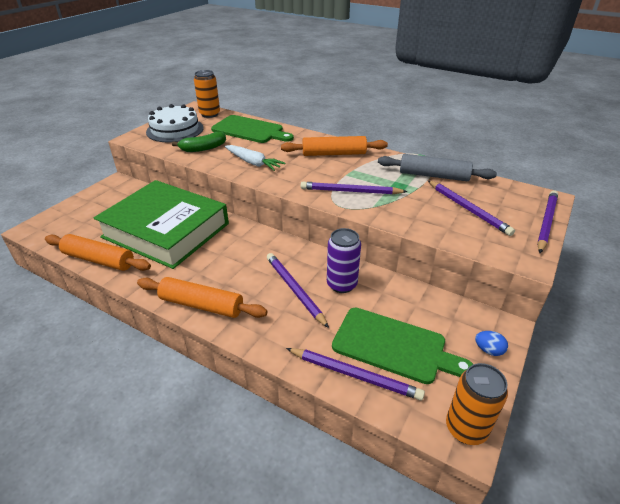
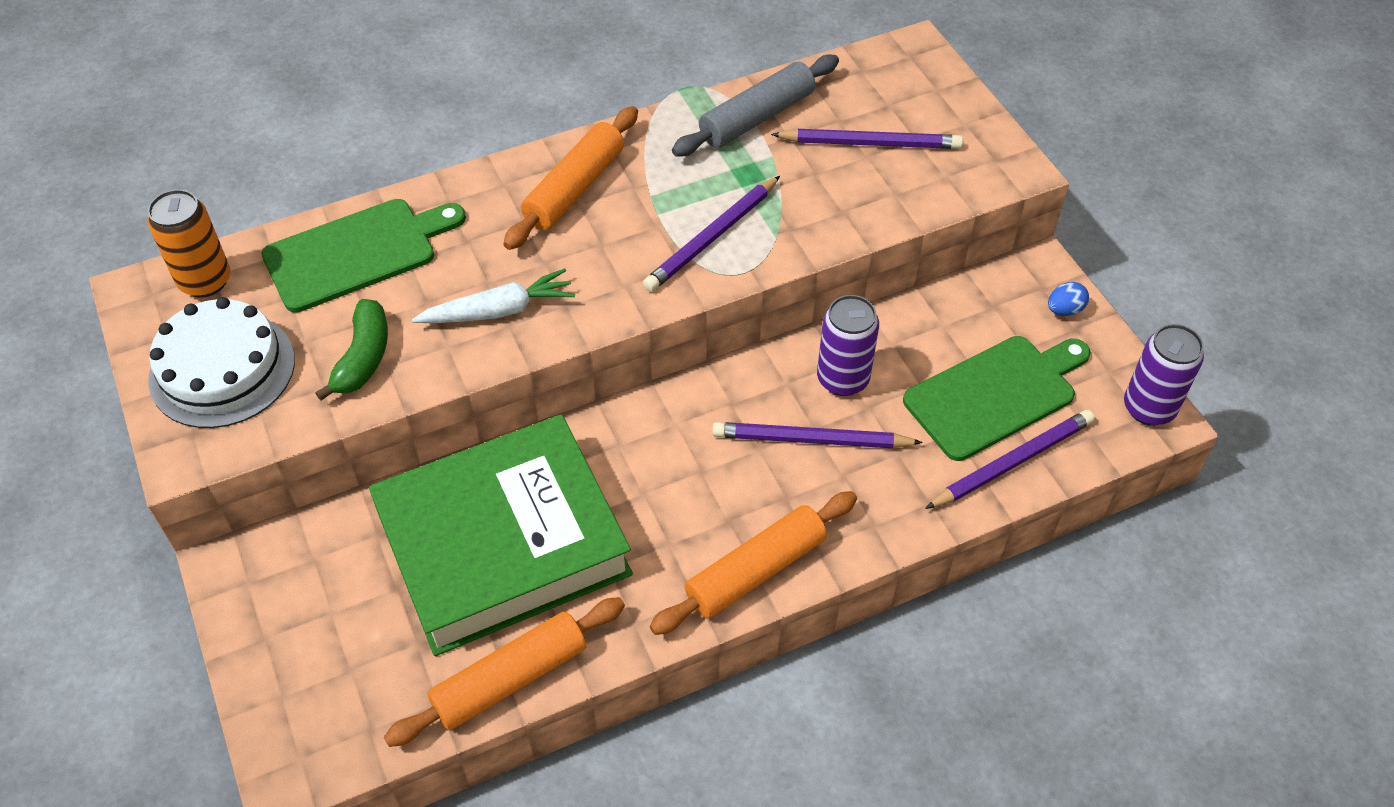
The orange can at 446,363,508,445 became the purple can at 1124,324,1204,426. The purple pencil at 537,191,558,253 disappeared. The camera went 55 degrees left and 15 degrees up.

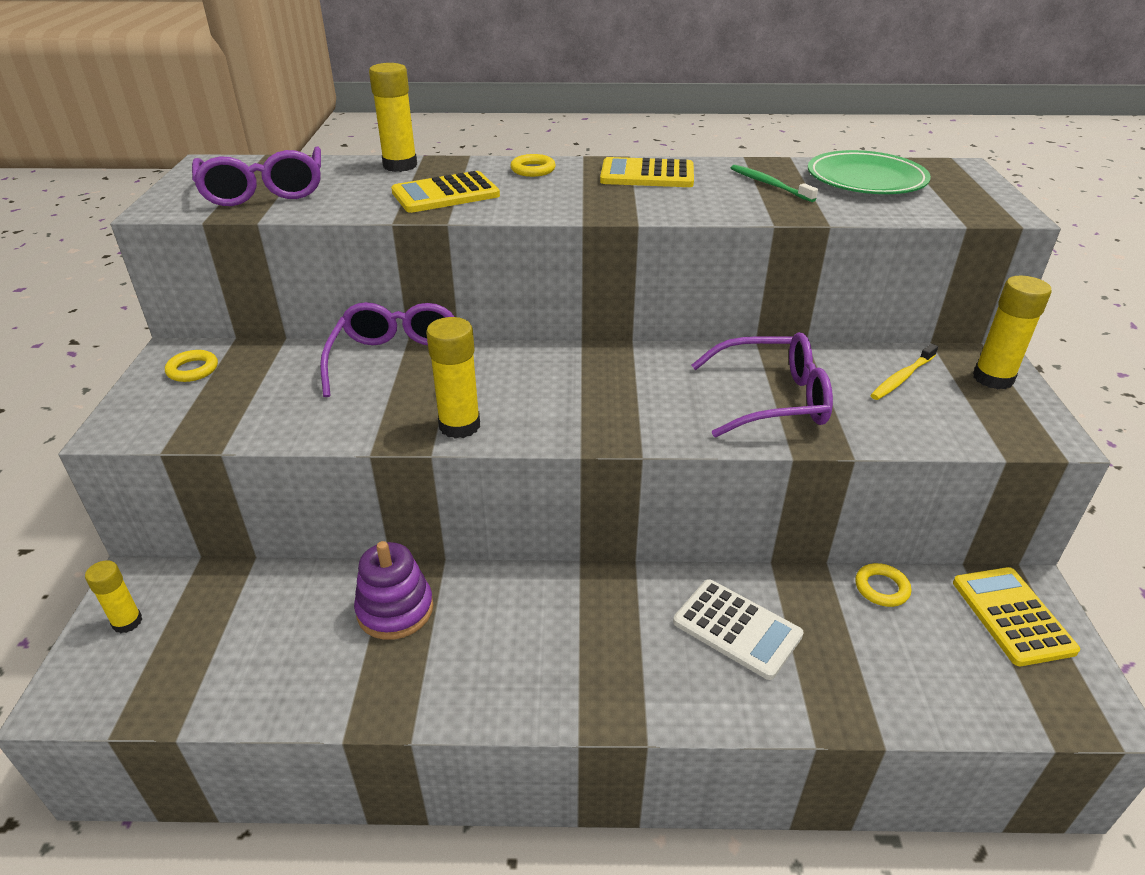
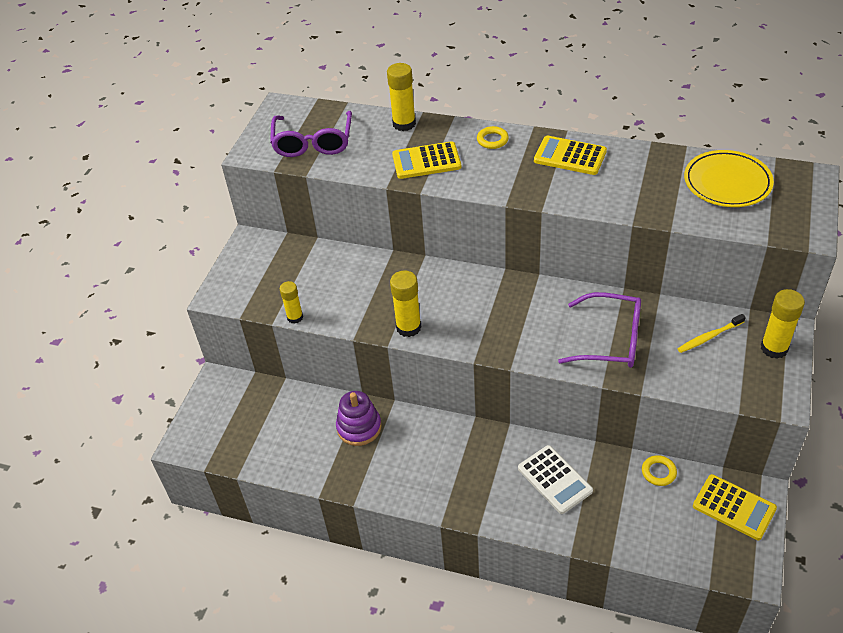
The yellow glue stick moved from 85,560,142,633 to 280,281,303,324. The yellow ring at 165,350,218,382 disappeared. The purple glasses at 320,302,454,397 disappeared. The green toothbrush at 731,165,818,202 disappeared. The green plate at 808,150,931,194 became the yellow plate at 684,150,774,207. The yellow calculator at 953,567,1080,666 turned 120 degrees clockwise. The camera went 20 degrees right and 10 degrees up.

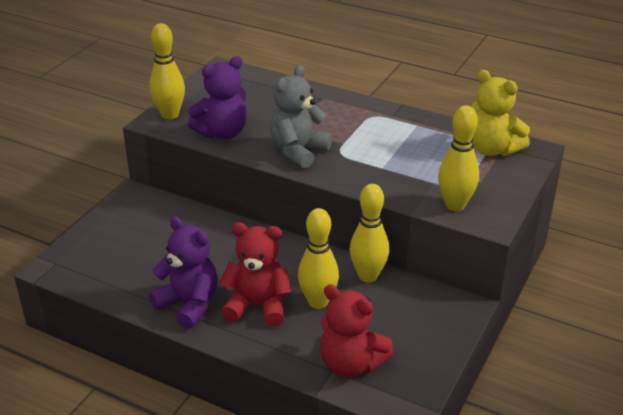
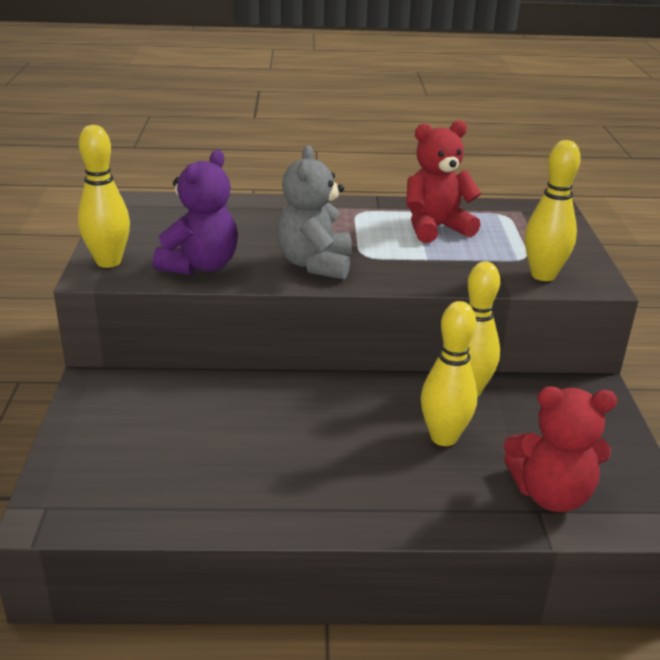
The purple teddy bear at 149,217,218,329 disappeared. The red teddy bear moved from 219,222,291,327 to 406,120,481,243. The yellow teddy bear at 471,70,530,156 disappeared. The camera went 30 degrees left and 5 degrees down.

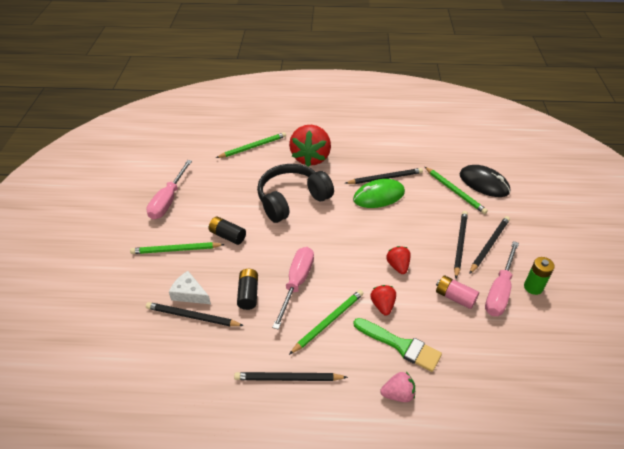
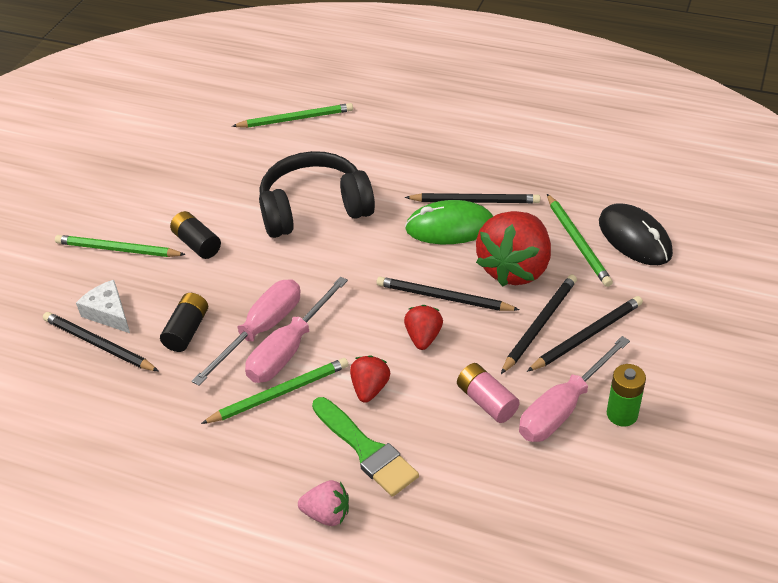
The pink screwdriver moved from 147,160,192,220 to 245,277,348,383. The black pencil moved from 234,372,348,381 to 376,277,520,311. The red strawberry moved from 289,125,331,167 to 476,211,551,287. The camera went 20 degrees right and 0 degrees up.

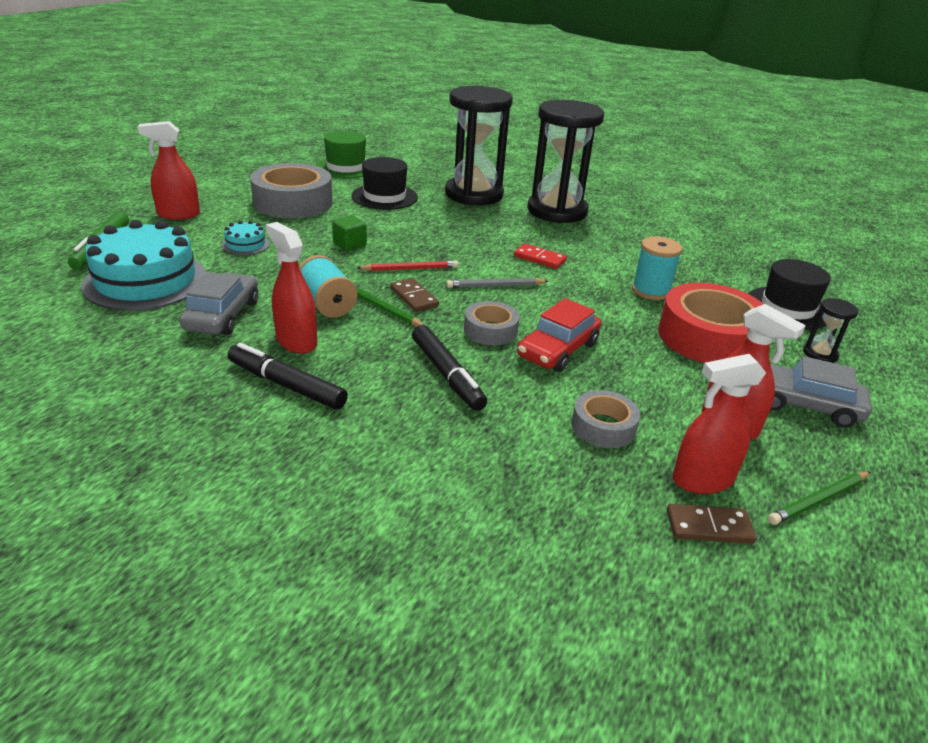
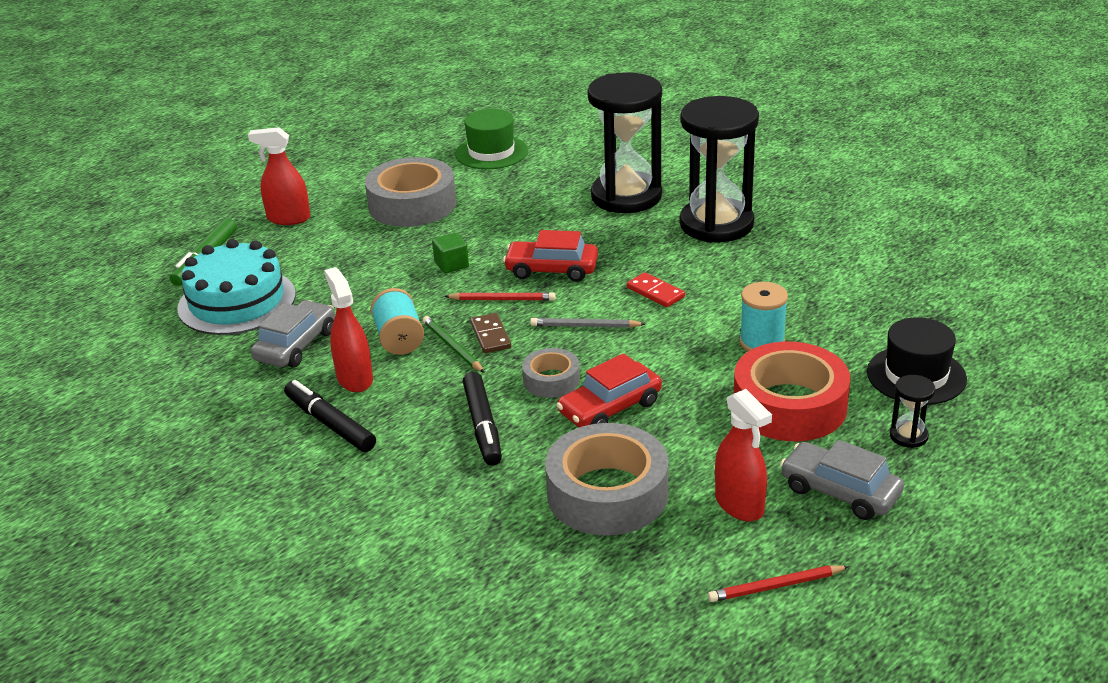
The turquoise cake at 222,220,270,255 disappeared. The black hat at 351,157,418,210 disappeared. The grey tape at 571,390,640,448 changed to 1.91 times the size. The brown domino at 667,504,757,544 disappeared. The red spray bottle at 673,354,766,494 disappeared. The green pencil at 768,472,870,525 became the red pencil at 708,565,849,602. The red car at 503,230,598,282 appeared. The camera went 20 degrees right and 0 degrees up.

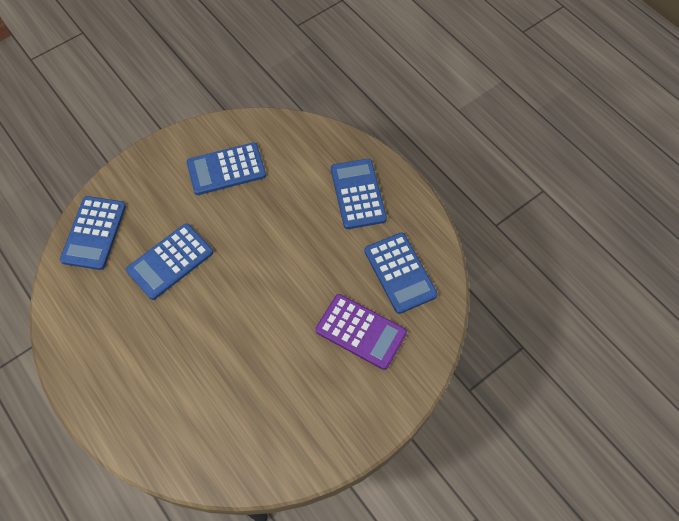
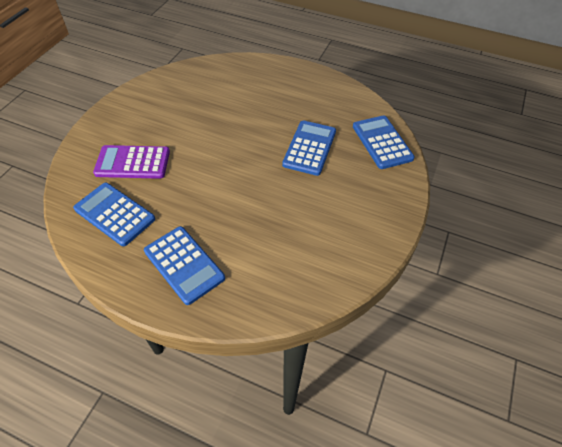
The blue calculator at 187,142,266,195 disappeared. The camera went 150 degrees right and 10 degrees down.

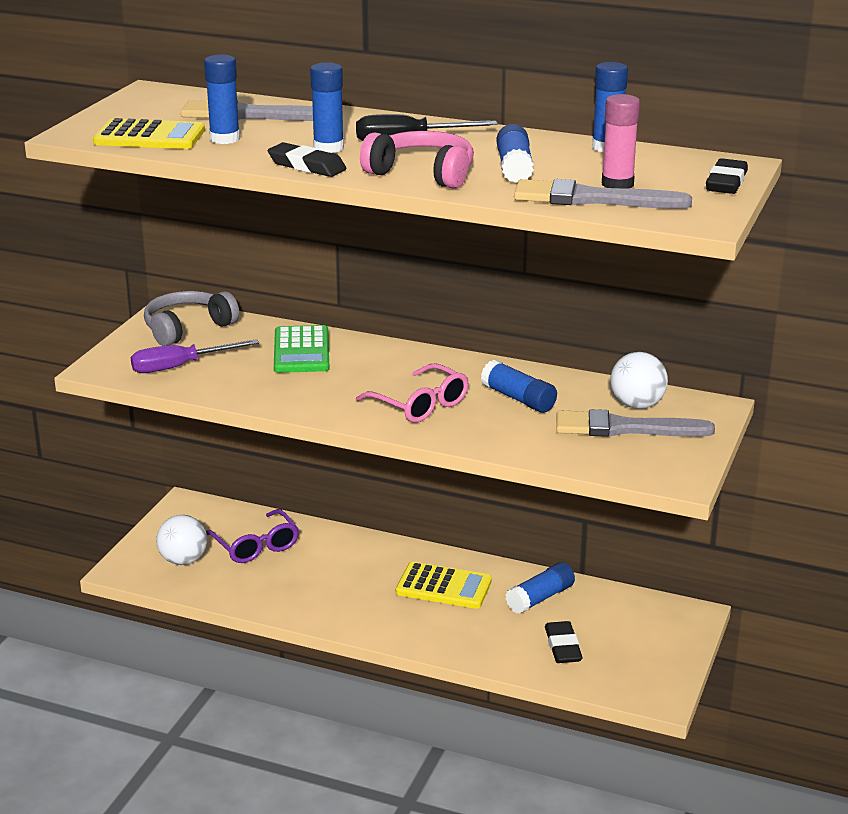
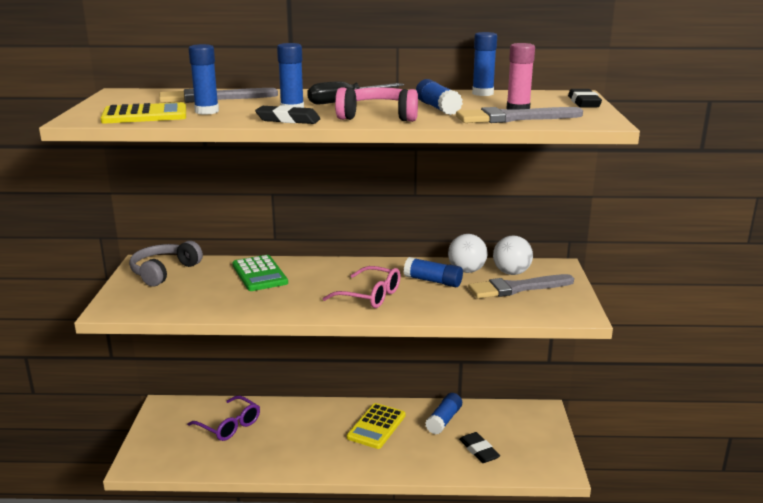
The purple screwdriver at 131,339,259,373 disappeared. The white ball moved from 156,515,207,565 to 448,234,488,273. The yellow calculator at 396,562,492,609 turned 120 degrees clockwise. The camera went 20 degrees left and 5 degrees down.

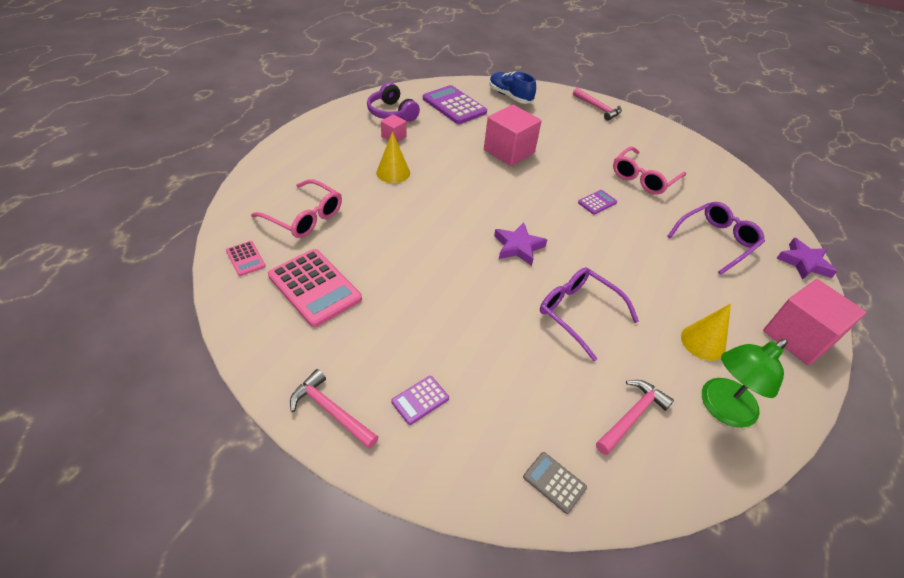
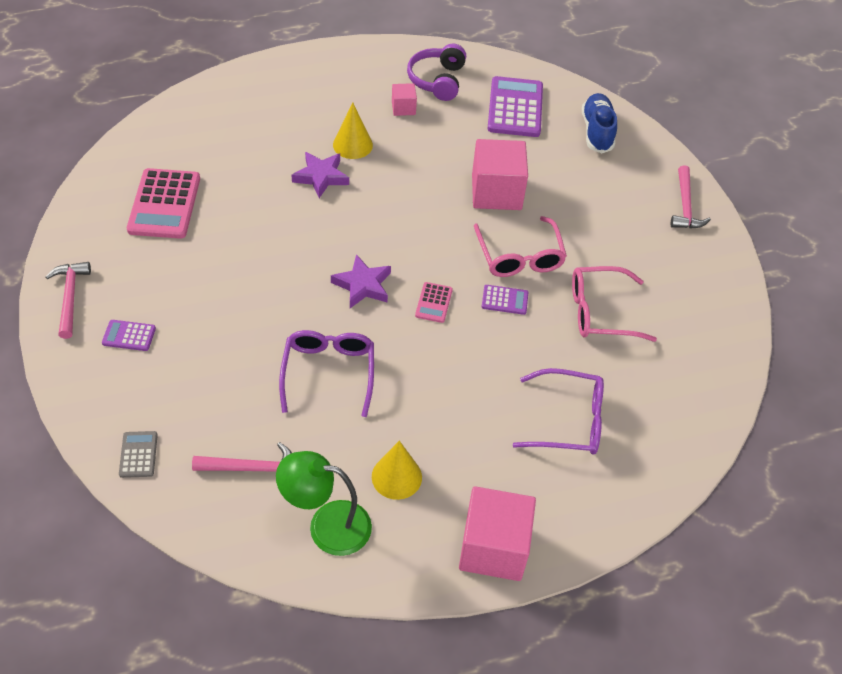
The pink calculator moved from 226,241,266,276 to 415,282,453,323. The pink glasses moved from 251,179,342,238 to 474,216,567,277. The purple star moved from 776,238,838,280 to 292,152,349,198. The camera went 45 degrees right and 5 degrees up.

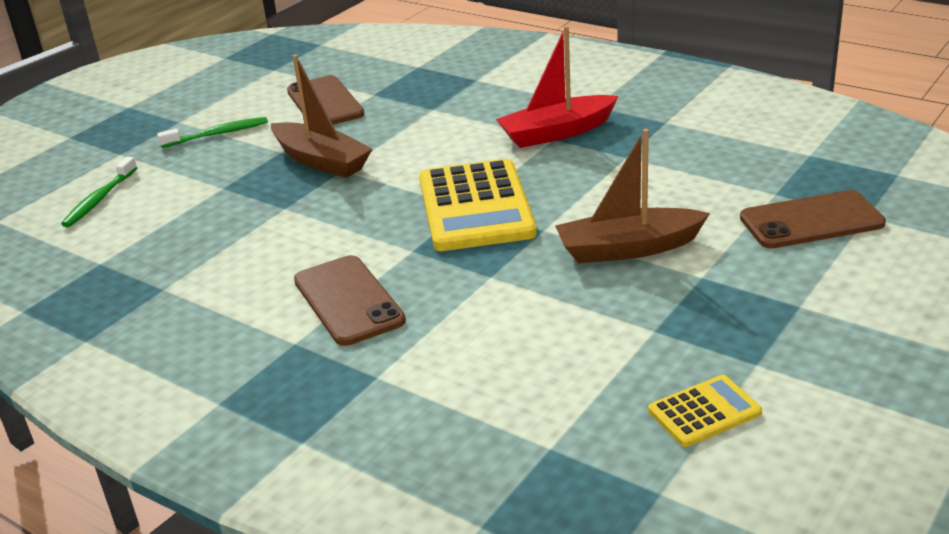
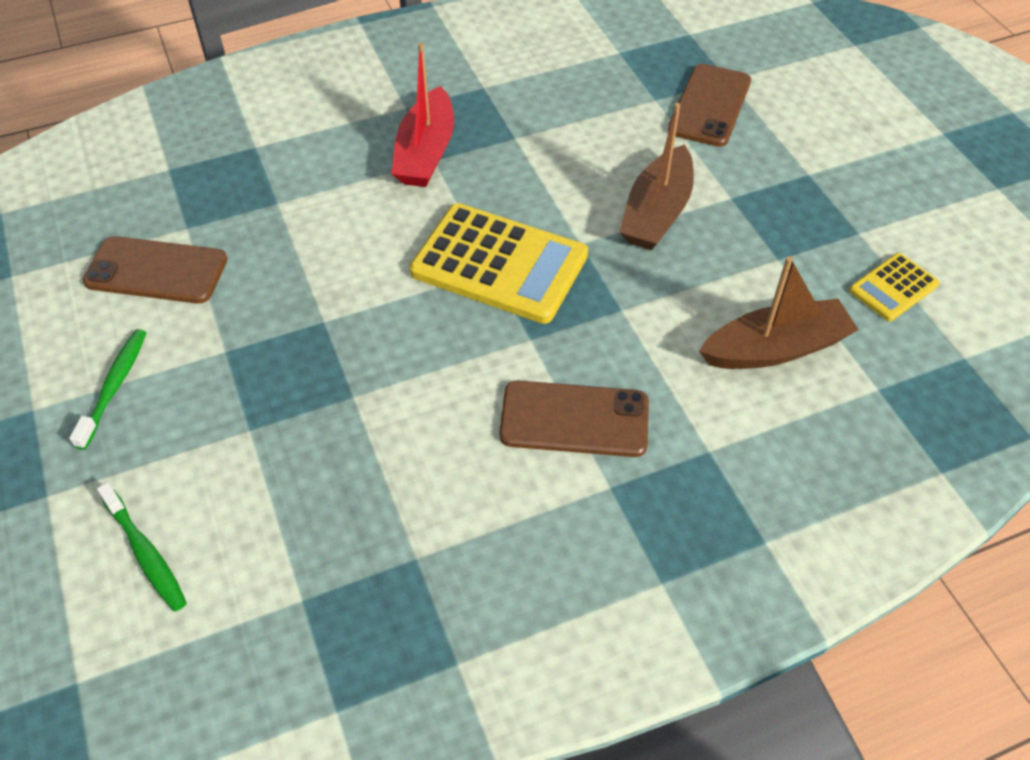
The brown boat moved from 271,55,372,178 to 699,256,859,369. The yellow calculator at 648,375,762,447 turned 135 degrees counterclockwise. The camera went 60 degrees left and 20 degrees up.

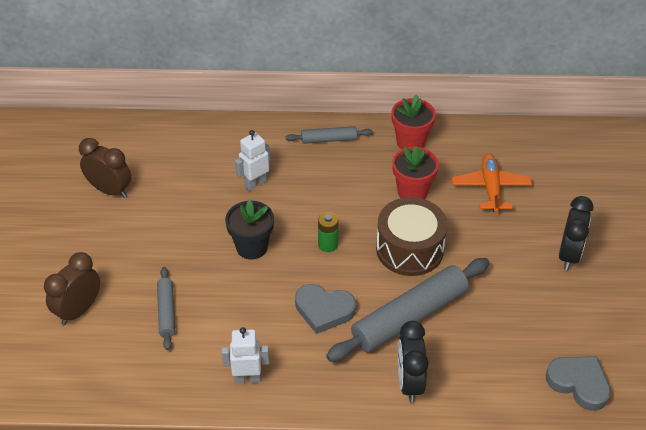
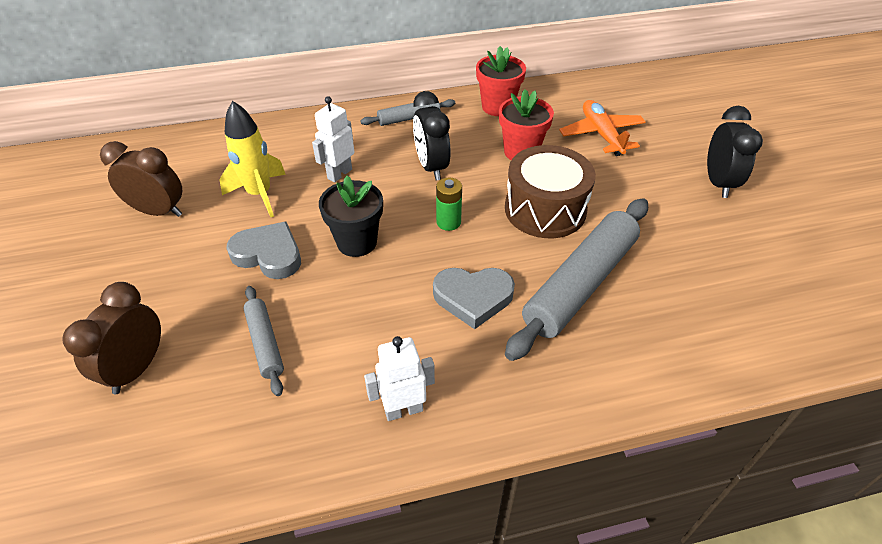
The black clock moved from 398,321,429,402 to 413,91,451,180. The grey heart moved from 546,356,611,411 to 226,222,301,279. The yellow rocket at 219,101,286,217 appeared. The camera went 15 degrees left and 0 degrees up.

